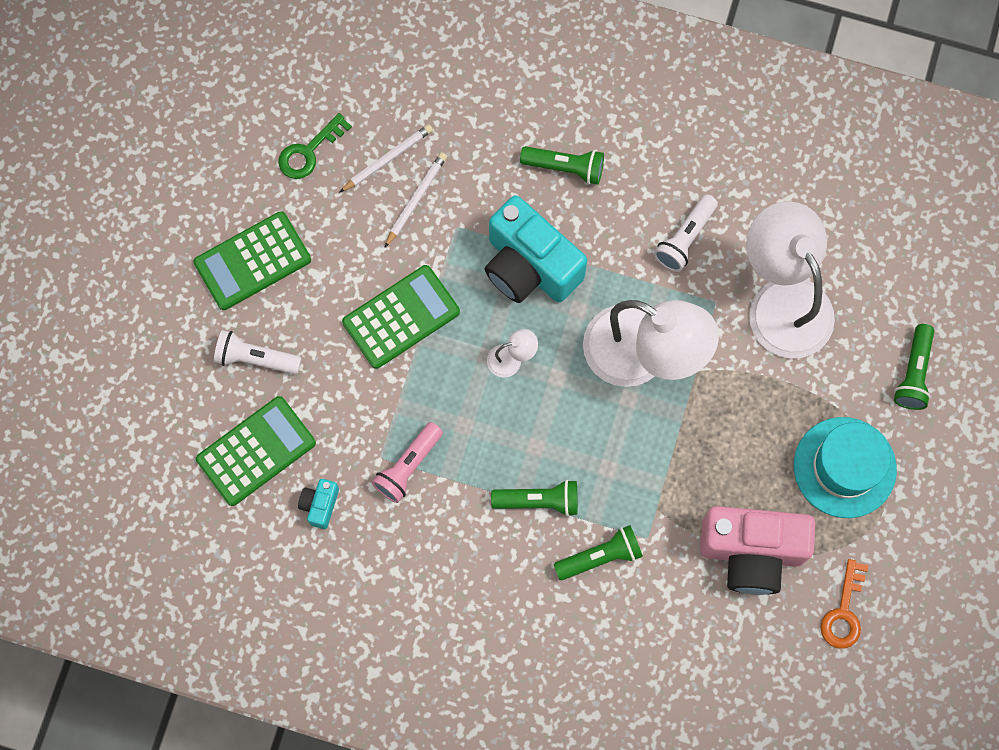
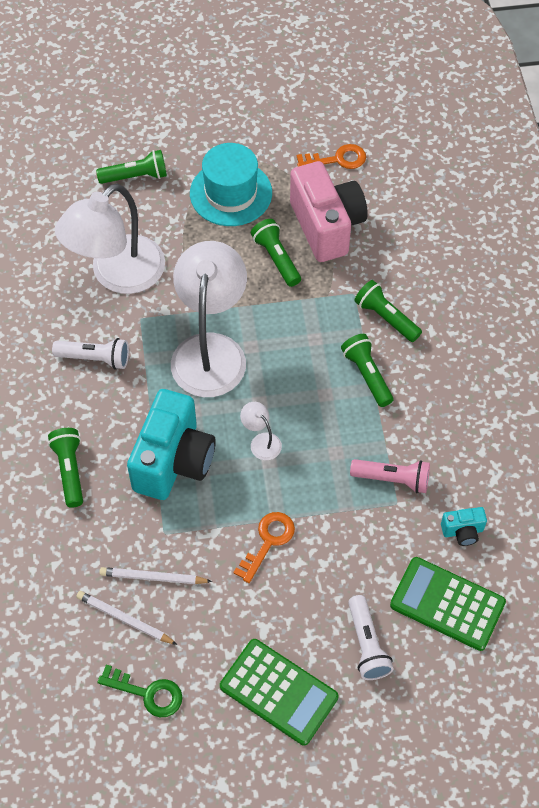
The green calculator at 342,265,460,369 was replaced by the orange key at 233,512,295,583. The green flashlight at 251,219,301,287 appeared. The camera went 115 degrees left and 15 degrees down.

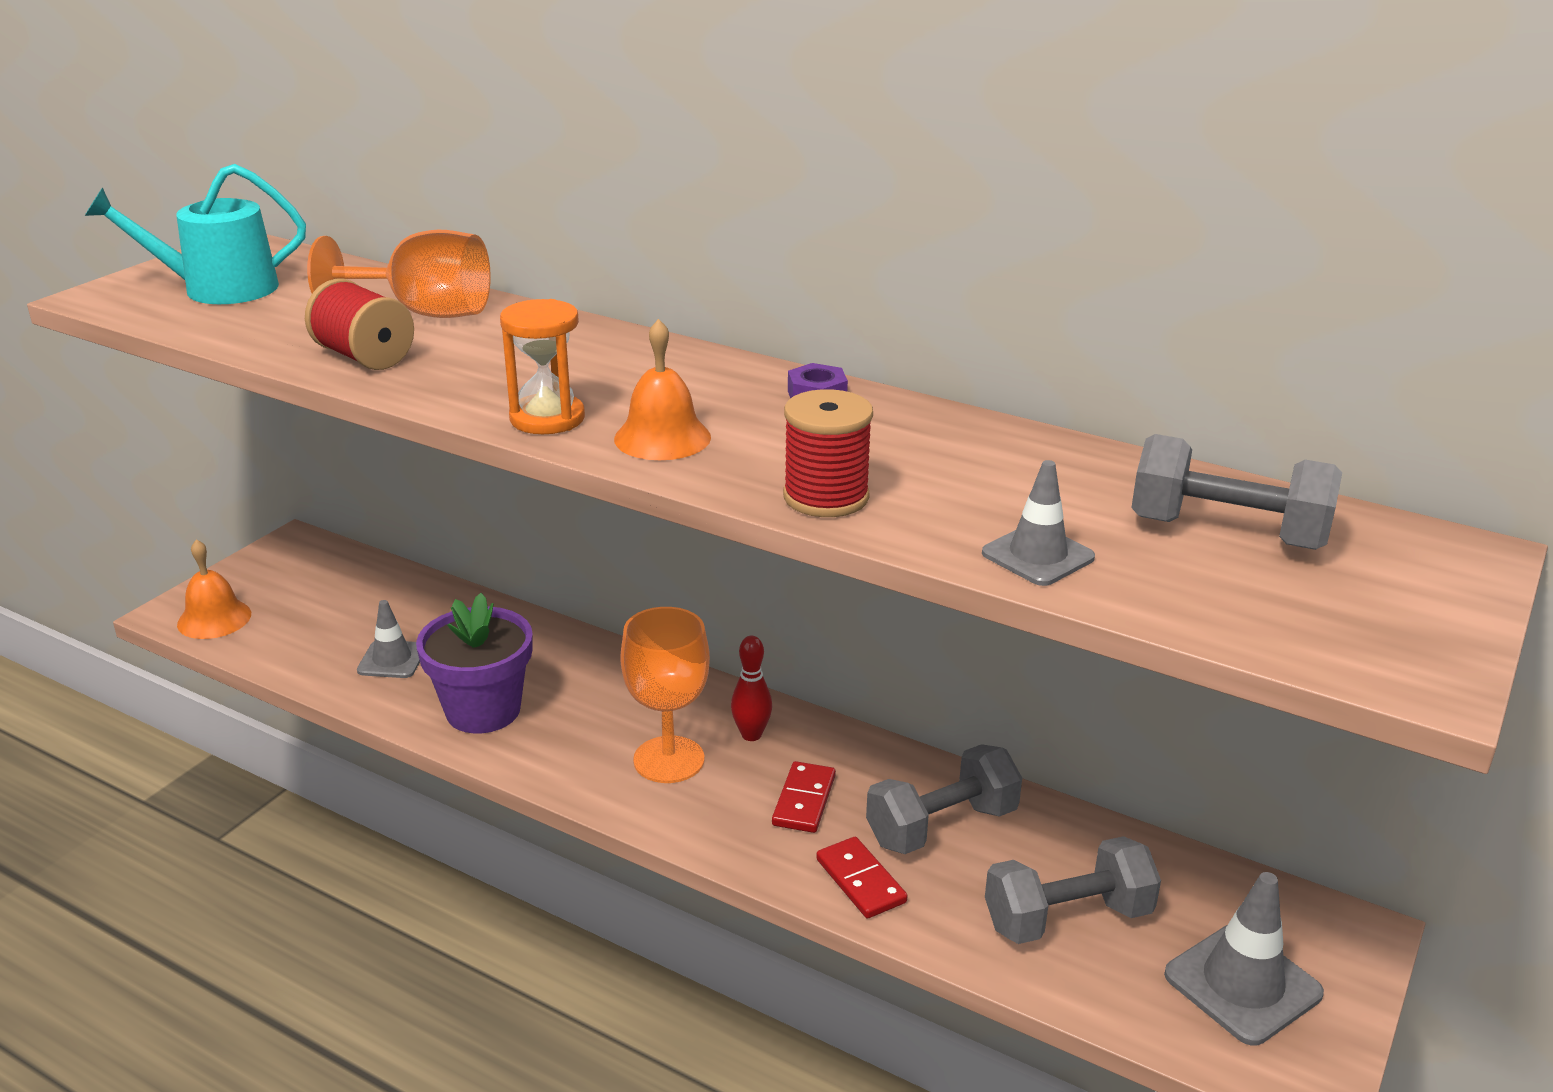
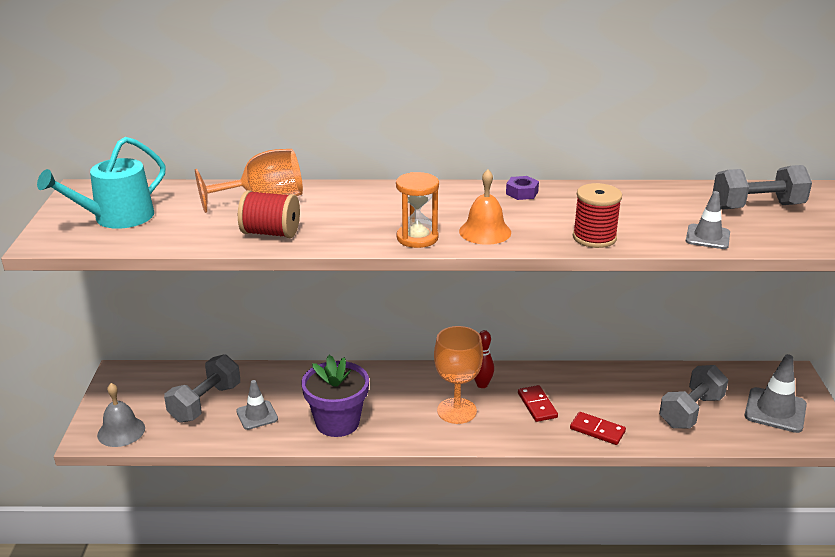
The orange bell at 177,539,251,639 became the grey bell at 97,383,145,447. The grey dumbbell moved from 866,744,1022,854 to 164,354,240,423. The camera went 30 degrees left and 0 degrees up.

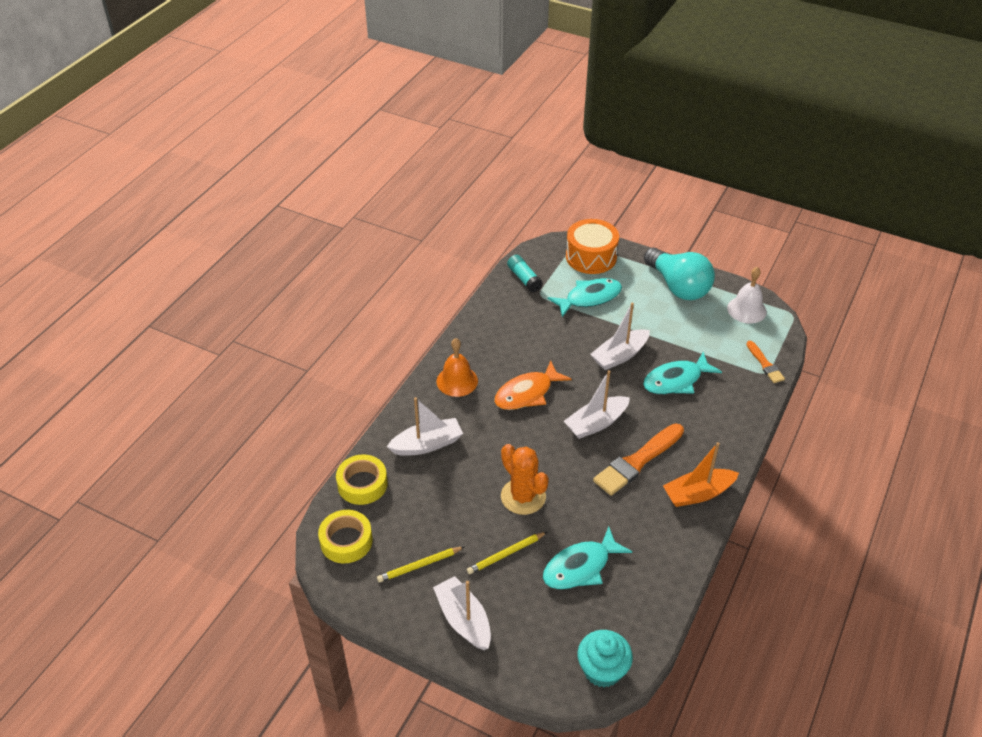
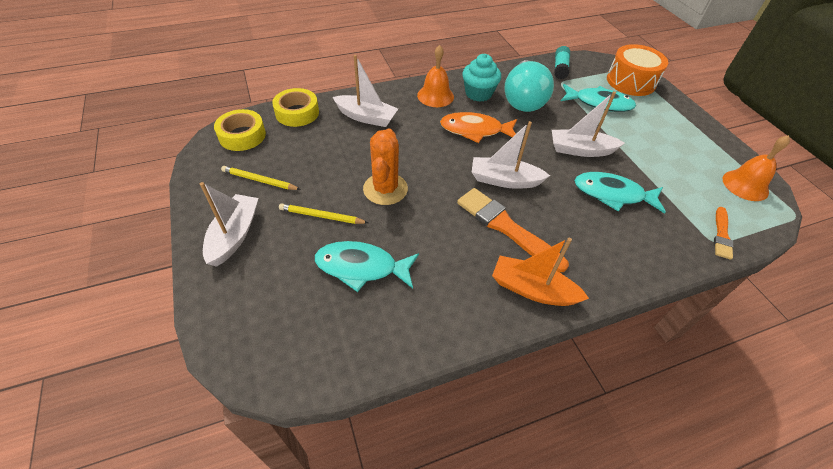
The turquoise cupcake moved from 577,630,633,687 to 462,54,501,102. The orange brush at 593,424,684,496 turned 45 degrees clockwise. The turquoise light bulb moved from 644,248,715,300 to 504,60,554,112. The white bell at 727,267,767,324 became the orange bell at 722,135,790,201. The camera went 40 degrees right and 5 degrees up.

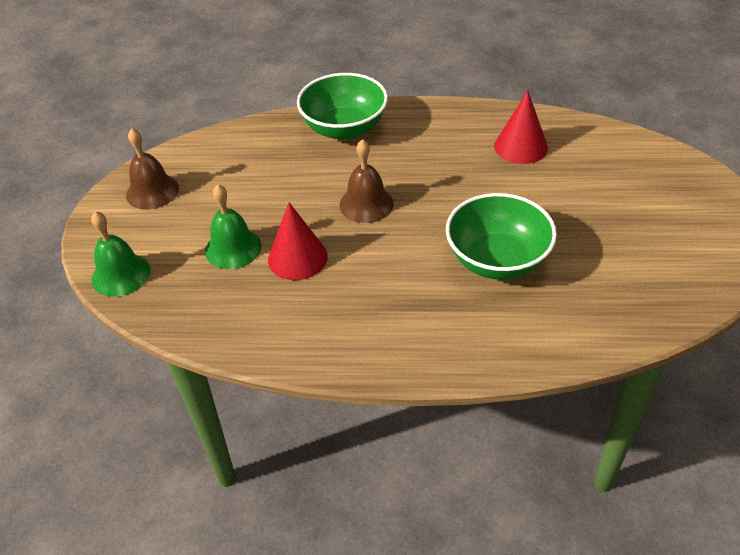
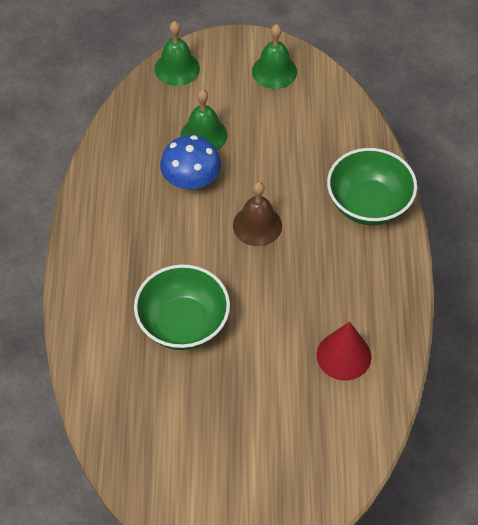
The brown bell at 126,128,179,210 became the green bell at 252,24,297,89. The red cone at 268,202,328,280 was replaced by the blue mushroom at 160,135,221,189. The camera went 85 degrees right and 10 degrees up.

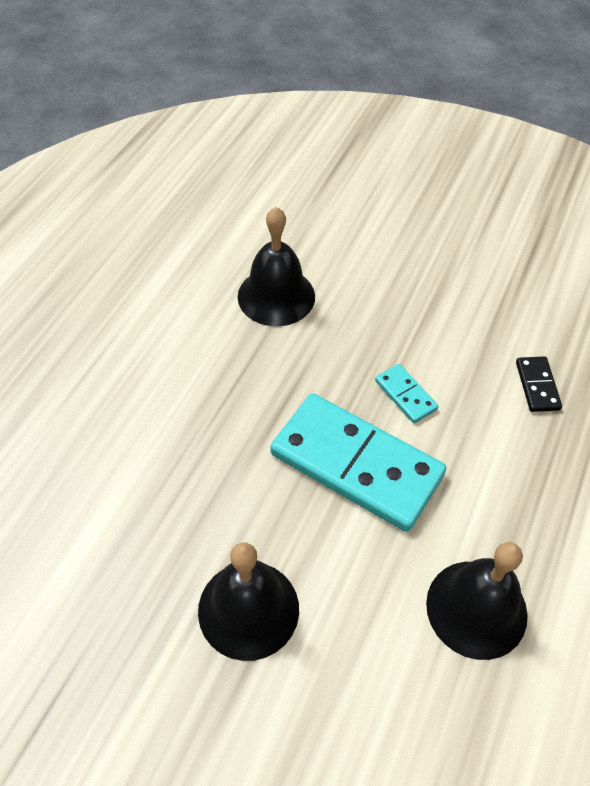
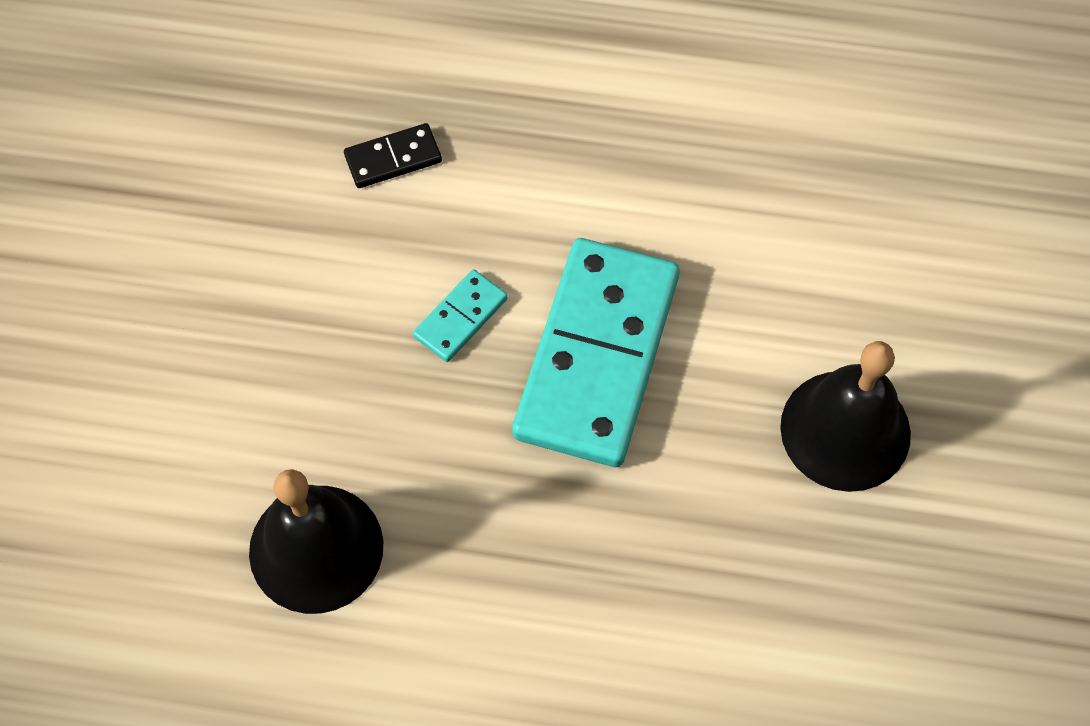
The black bell at 426,542,528,660 disappeared. The camera went 105 degrees left and 10 degrees up.

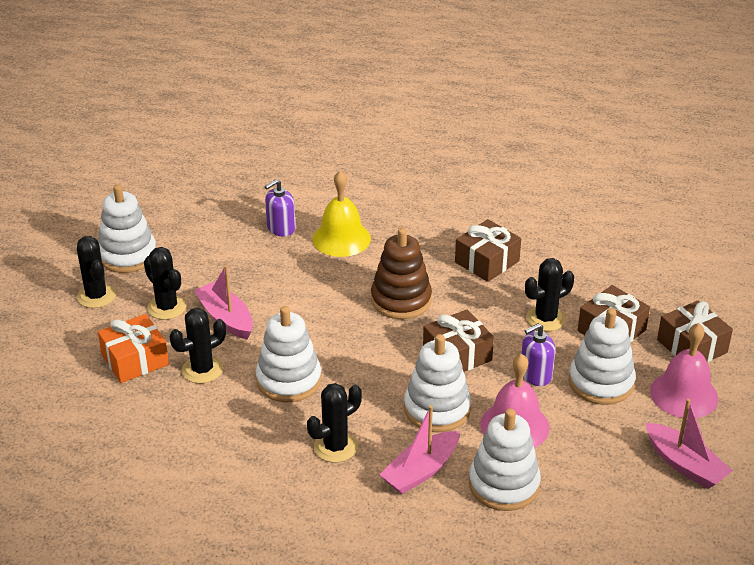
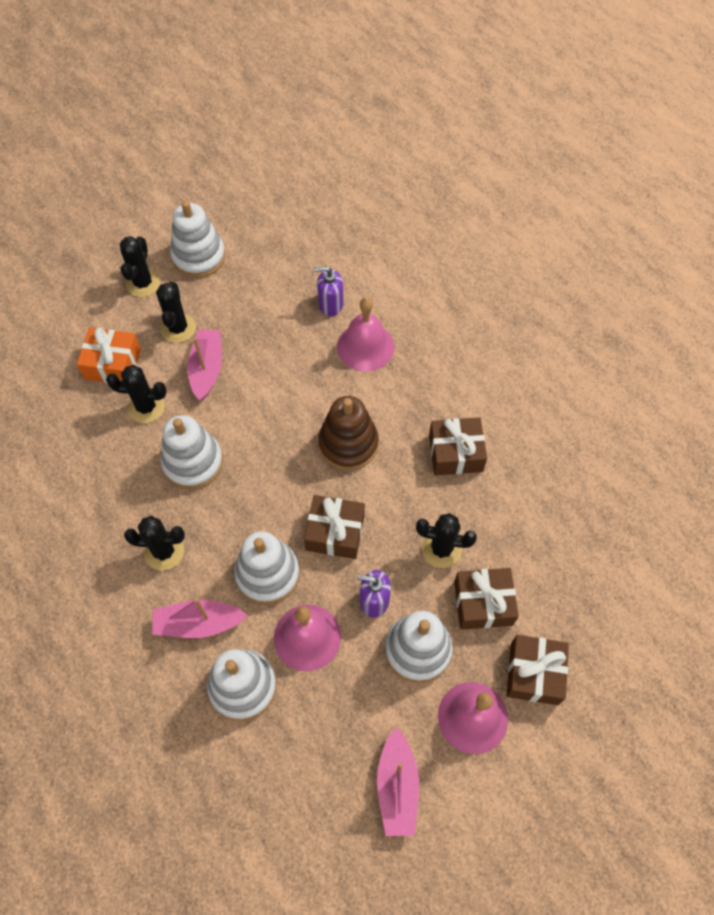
The yellow bell at 312,170,371,257 became the pink bell at 337,297,394,371. The camera went 40 degrees right and 25 degrees up.

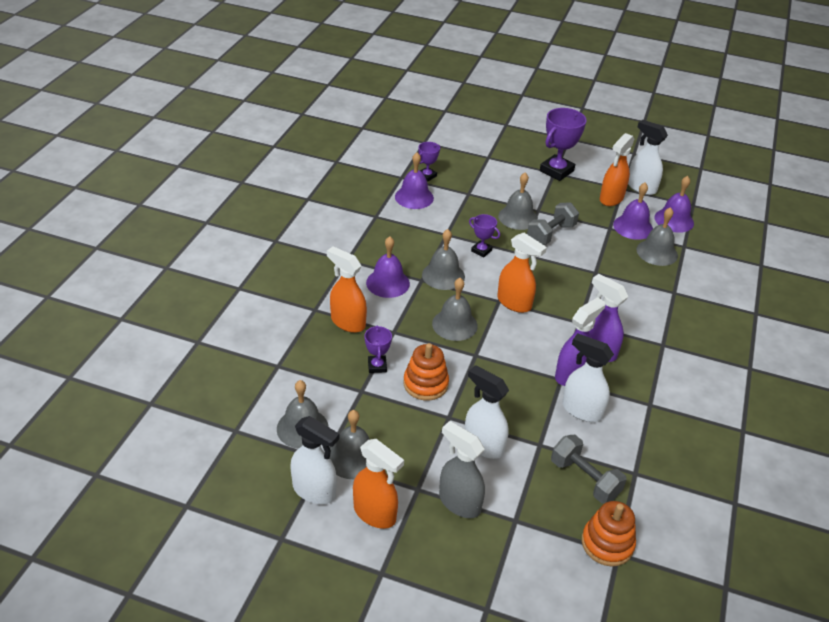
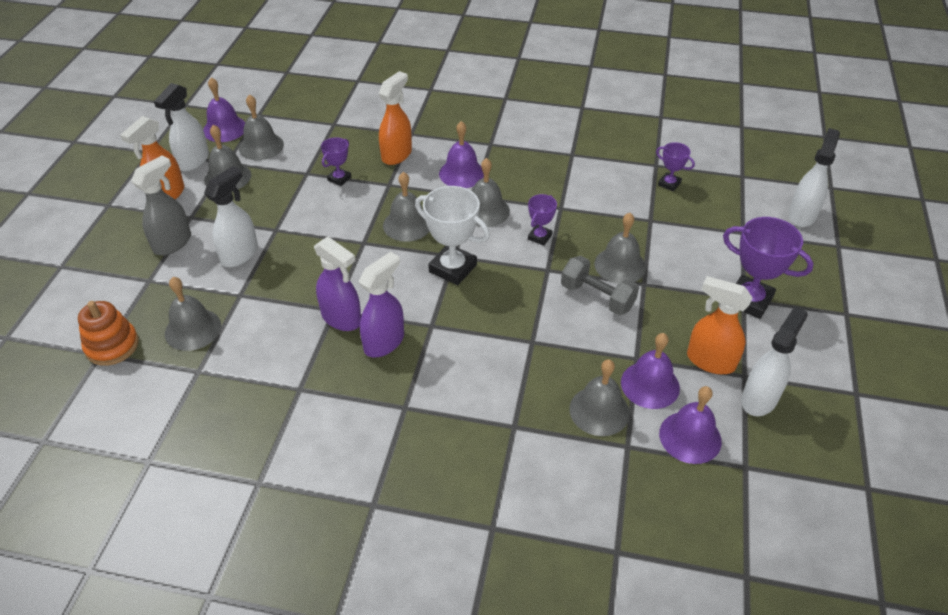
The purple trophy at 364,325,392,373 turned 45 degrees counterclockwise. The purple bell moved from 395,153,434,209 to 203,77,245,142. The orange stacking toy at 403,343,449,401 disappeared. The orange spray bottle at 497,233,547,313 was replaced by the white trophy at 415,186,490,285. The grey dumbbell at 551,435,627,504 was replaced by the grey bell at 165,277,221,351. The white spray bottle moved from 562,333,614,422 to 789,128,840,227. The camera went 85 degrees right and 5 degrees up.

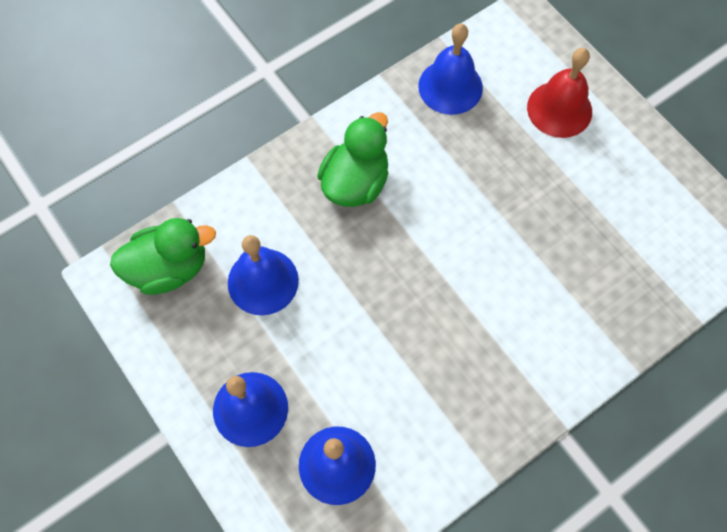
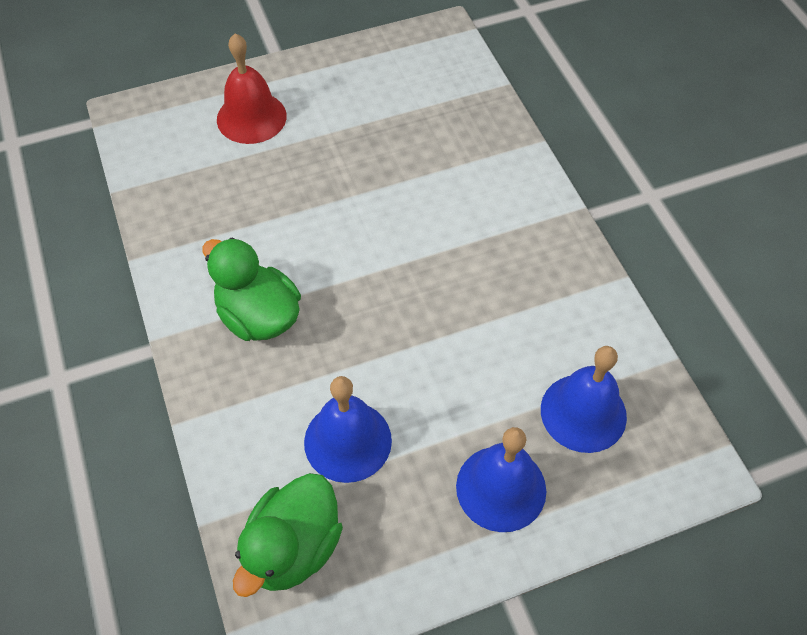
The green duck at 110,218,216,295 turned 150 degrees counterclockwise. The blue bell at 418,24,483,115 disappeared. The camera went 75 degrees left and 10 degrees down.

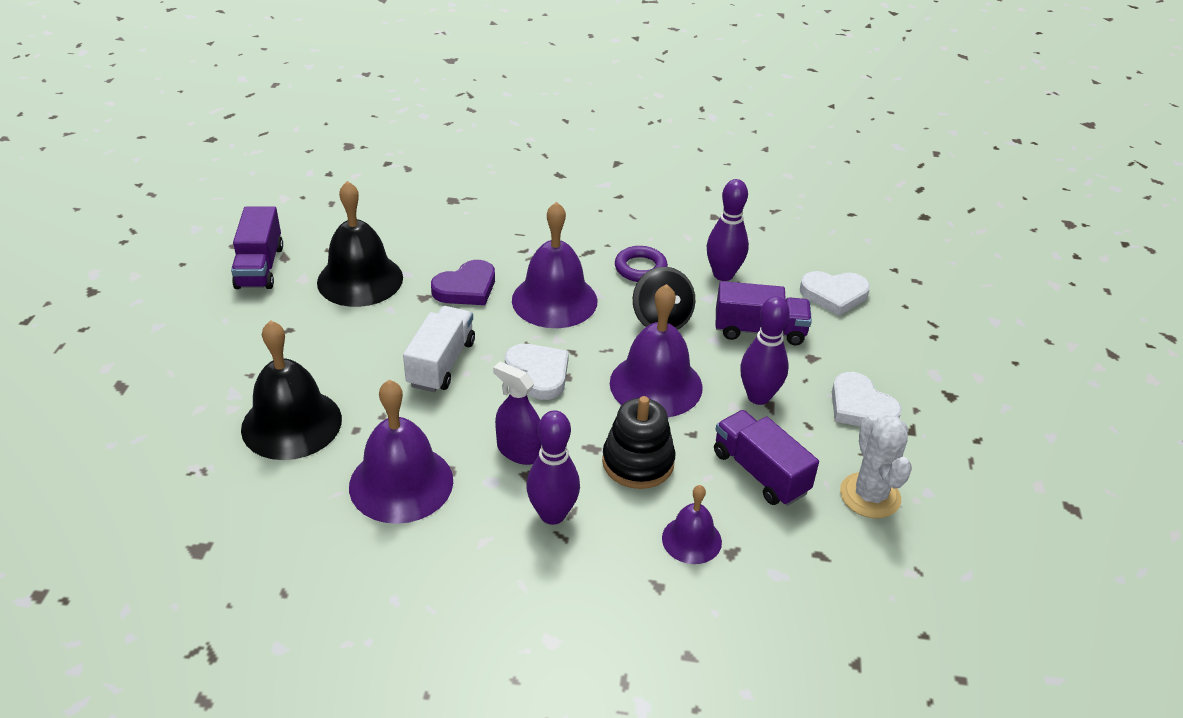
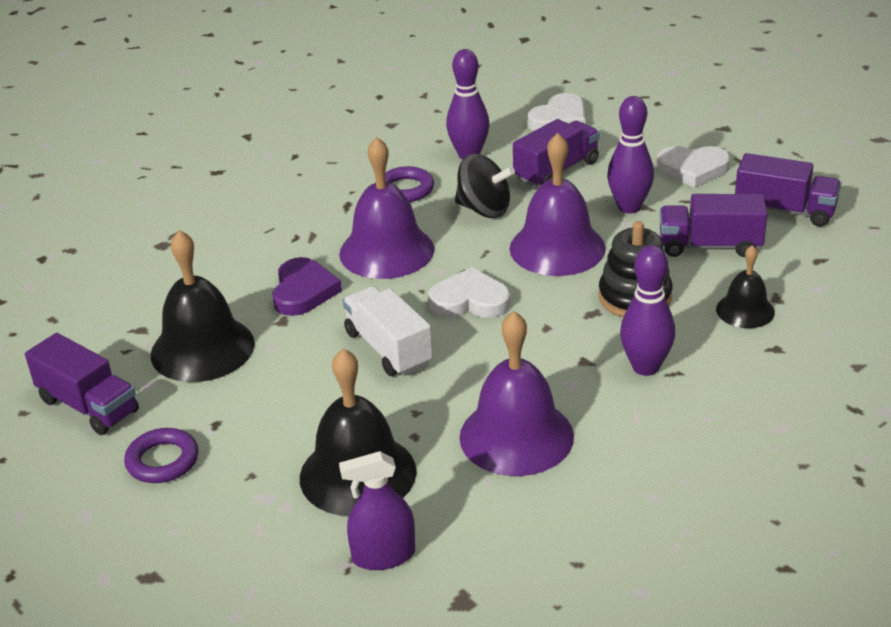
The purple spray bottle moved from 493,362,542,465 to 339,451,415,570. The purple bell at 662,485,722,564 became the black bell at 716,245,775,328. The white cactus at 840,415,912,518 was replaced by the purple truck at 735,153,841,226. The purple ring at 124,428,199,483 appeared. The camera went 45 degrees left and 5 degrees down.

